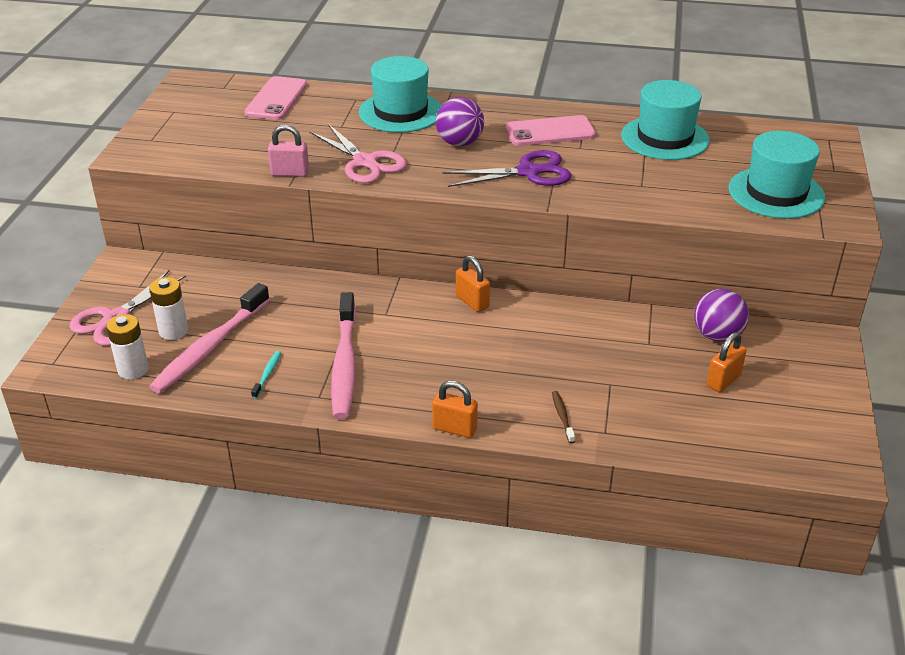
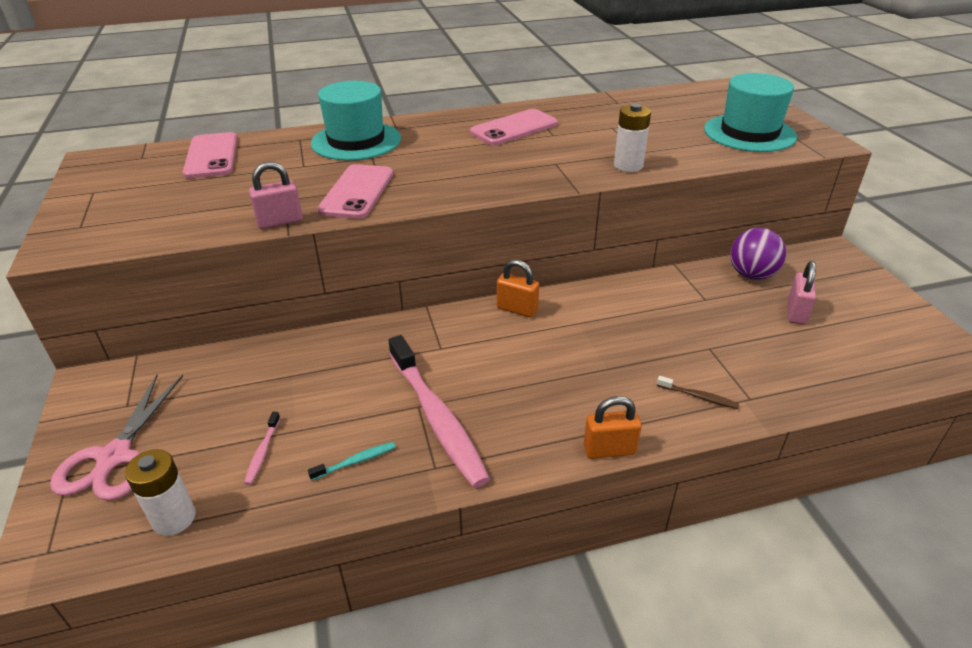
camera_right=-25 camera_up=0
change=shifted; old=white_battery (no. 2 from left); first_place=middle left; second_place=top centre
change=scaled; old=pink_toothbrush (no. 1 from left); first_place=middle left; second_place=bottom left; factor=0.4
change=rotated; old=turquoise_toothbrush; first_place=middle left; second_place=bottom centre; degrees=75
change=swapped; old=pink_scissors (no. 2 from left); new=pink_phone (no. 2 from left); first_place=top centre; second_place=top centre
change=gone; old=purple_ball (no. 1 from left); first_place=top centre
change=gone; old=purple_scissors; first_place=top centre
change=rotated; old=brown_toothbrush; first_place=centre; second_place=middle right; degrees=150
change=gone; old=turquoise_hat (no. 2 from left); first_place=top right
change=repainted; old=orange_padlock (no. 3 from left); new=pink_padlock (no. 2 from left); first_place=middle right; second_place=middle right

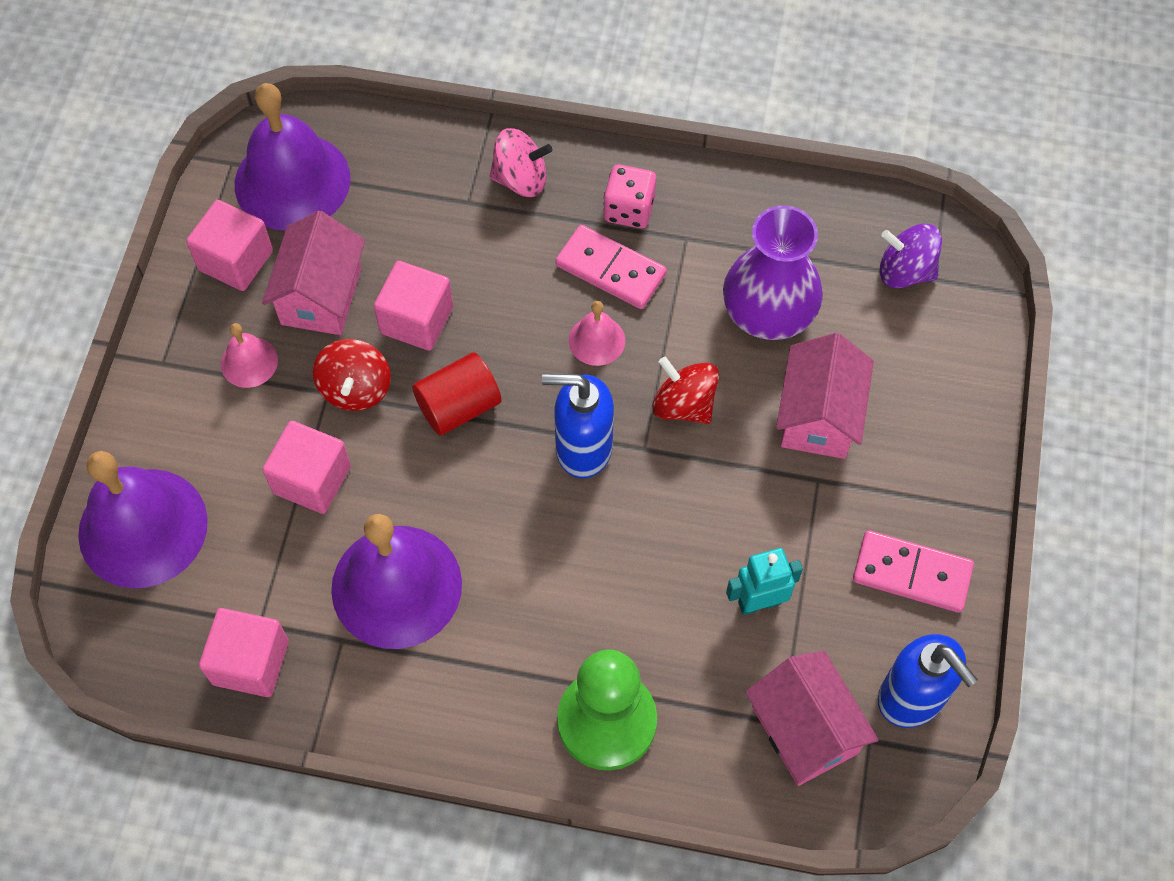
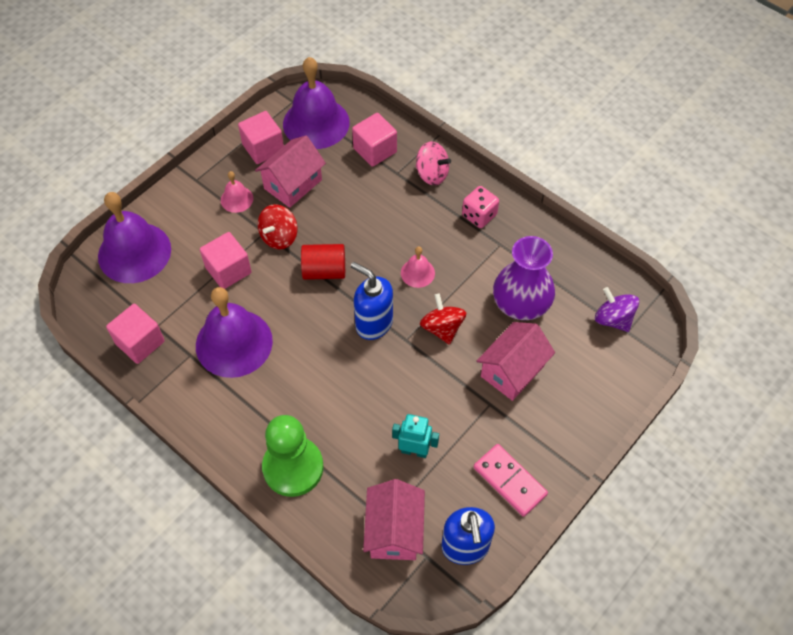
camera_right=30 camera_up=-5
change=shifted; old=pink_cube (no. 4 from left); first_place=centre; second_place=top centre
change=gone; old=pink_domino (no. 1 from left); first_place=top centre

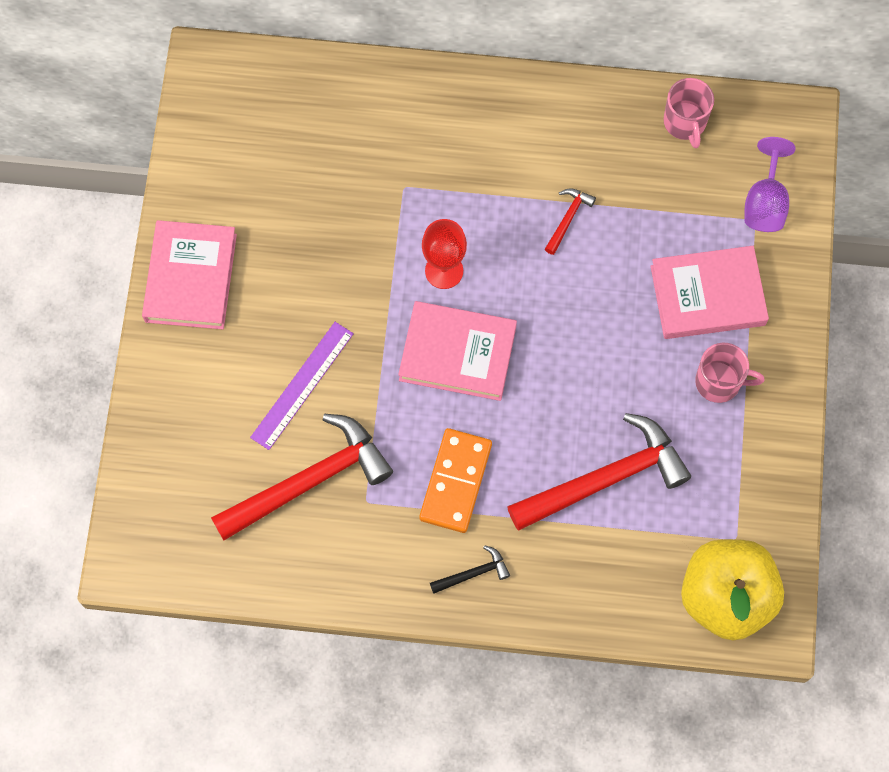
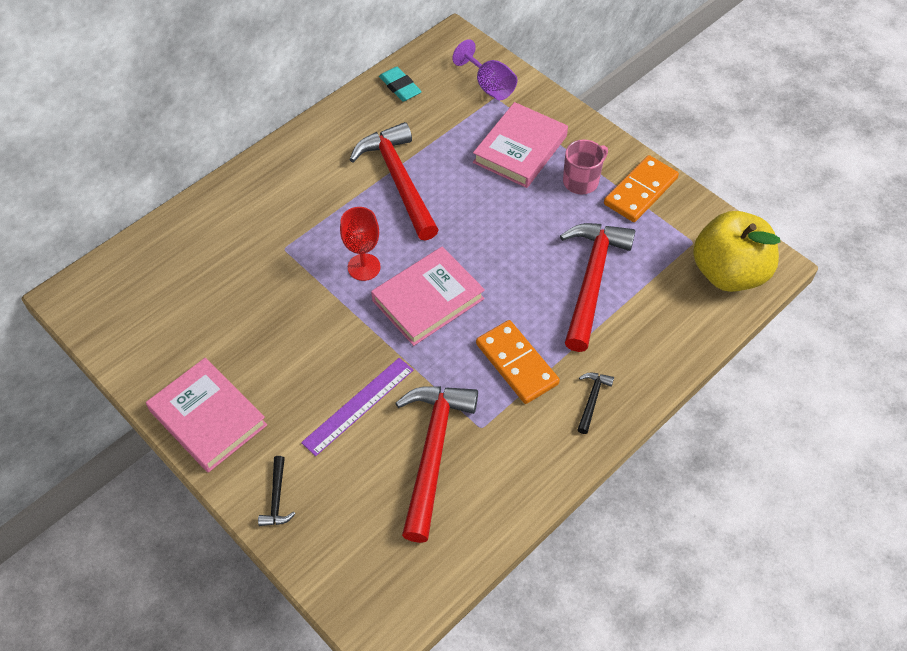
camera_right=-50 camera_up=-15
change=rotated; old=purple_ruler; first_place=centre; second_place=centre; degrees=60
change=scaled; old=red_hammer (no. 2 from left in the first image); first_place=top centre; second_place=top centre; factor=2.33
change=swapped; old=pink_mug (no. 1 from left); new=turquoise_eraser; first_place=top right; second_place=top centre
change=new; new=black_hammer (no. 1 from left); second_place=bottom left
change=new; new=orange_domino (no. 2 from left); second_place=top right

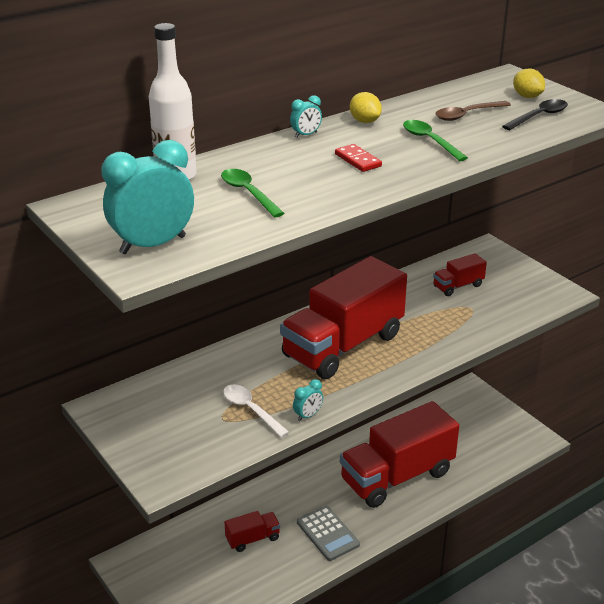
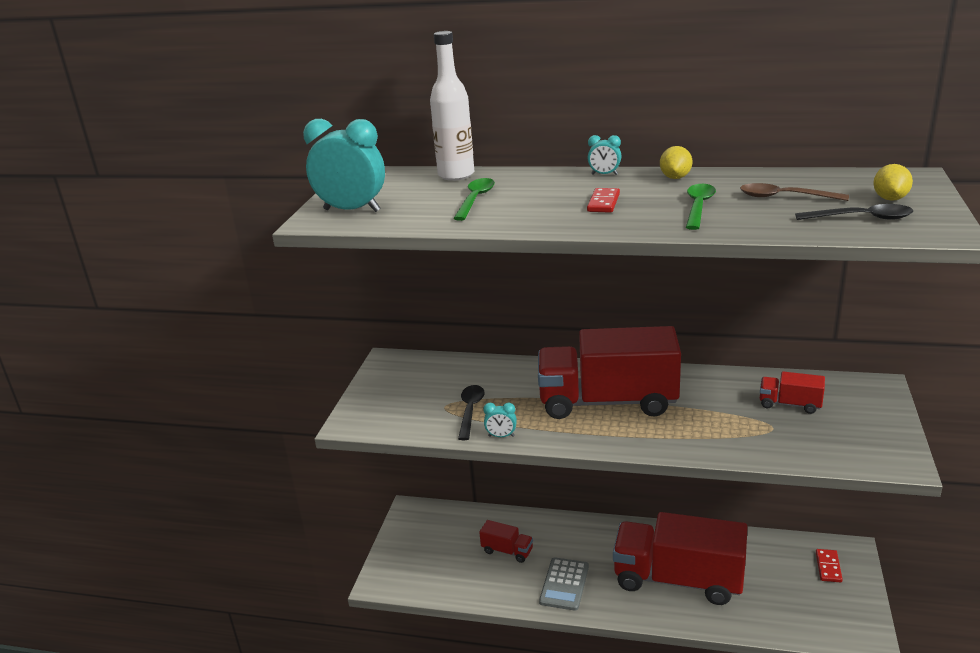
camera_right=50 camera_up=-5
change=repainted; old=white_spoon; new=black_spoon (no. 1 from left); first_place=bottom centre; second_place=centre
change=new; new=red_domino (no. 2 from left); second_place=bottom right

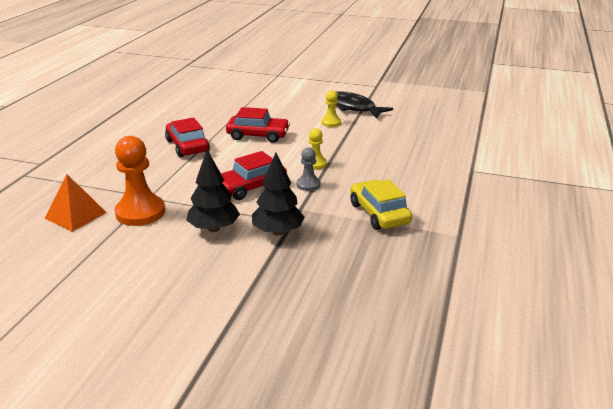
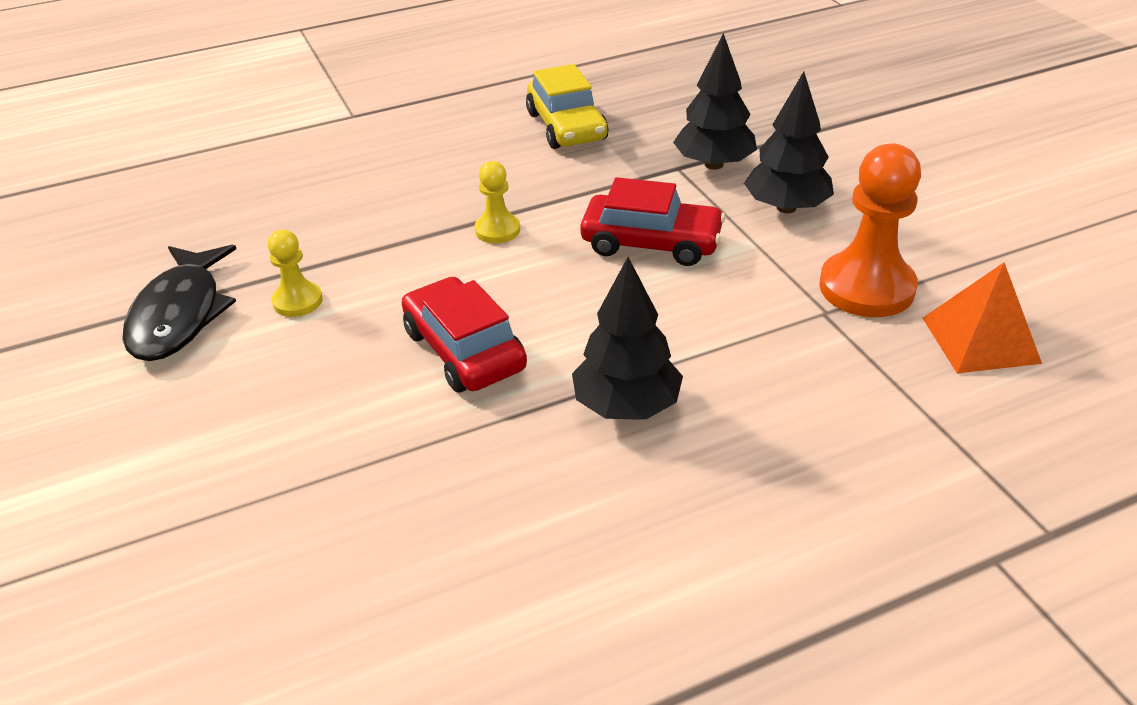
camera_right=-130 camera_up=10
change=swapped; old=red_car (no. 1 from left); new=black_tree (no. 1 from left); first_place=middle left; second_place=centre
change=gone; old=grey_pawn; first_place=centre
change=rotated; old=yellow_car; first_place=centre; second_place=top centre; degrees=-45

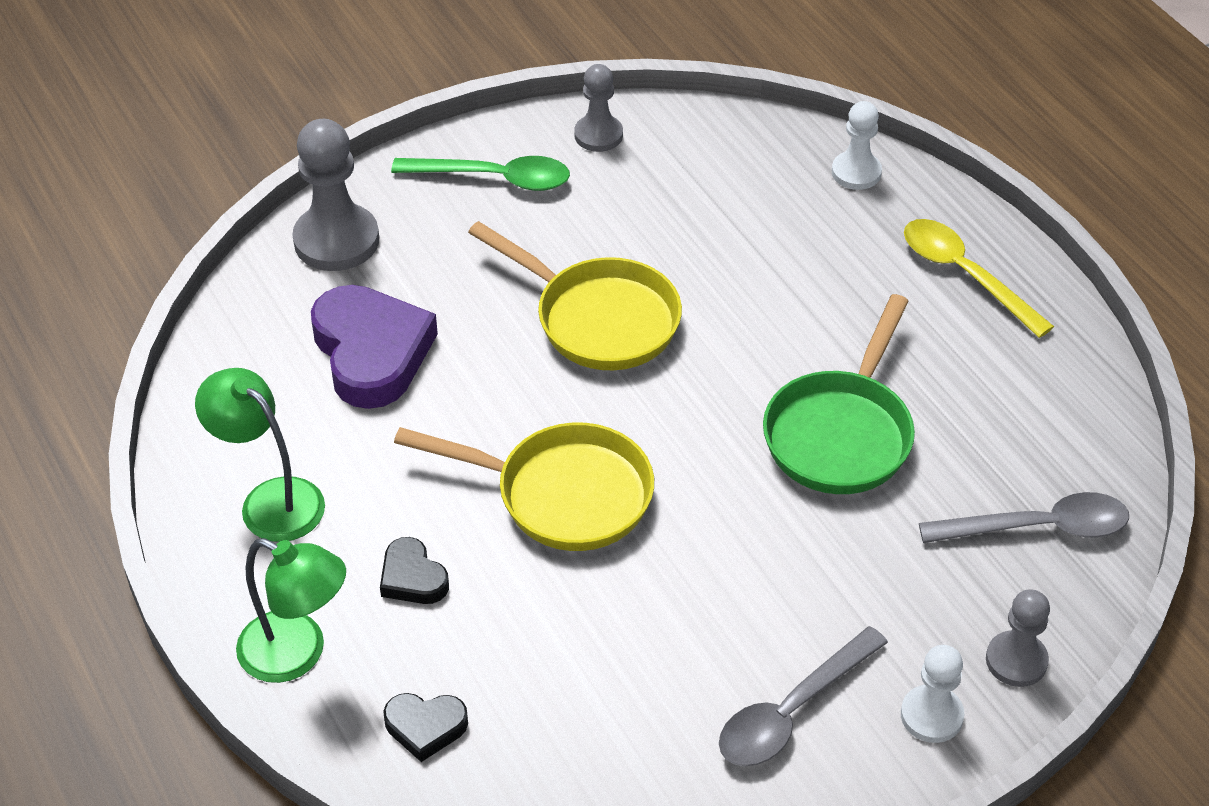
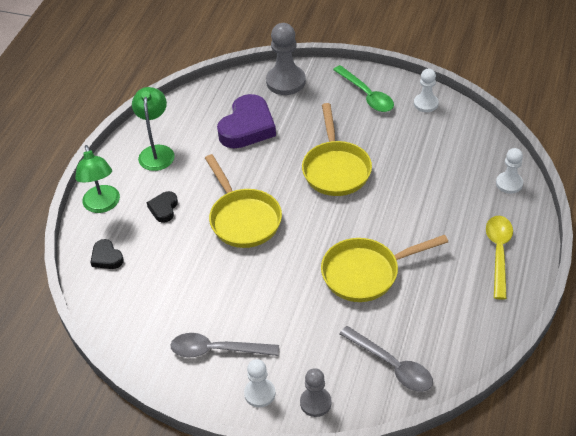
camera_right=50 camera_up=0
change=repainted; old=grey_pawn (no. 2 from left); new=white_pawn (no. 2 from left); first_place=top centre; second_place=top right
change=repainted; old=green_pan; new=yellow_pan (no. 3 from left); first_place=middle right; second_place=middle right

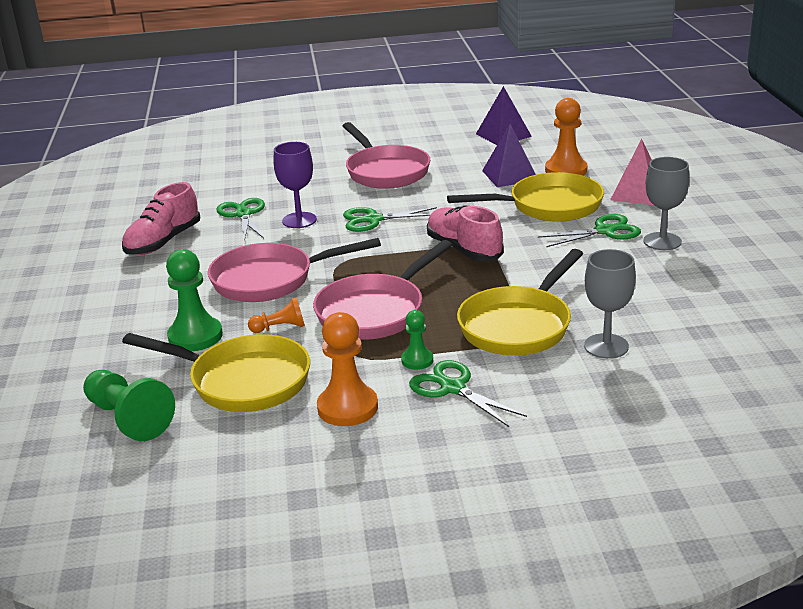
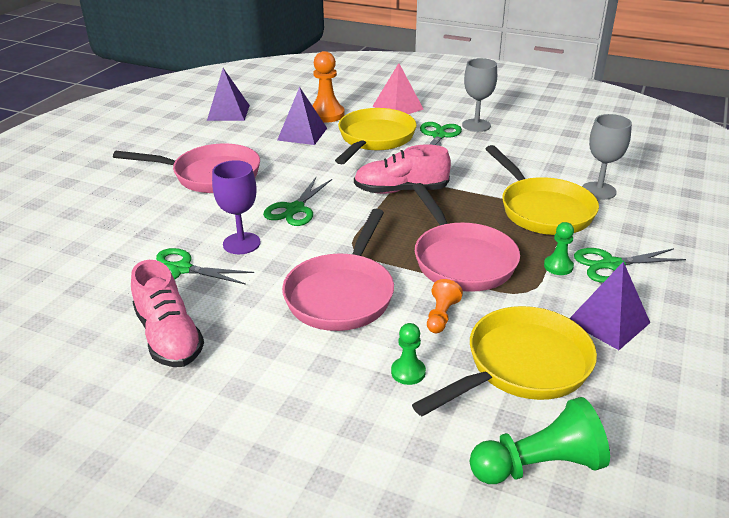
camera_right=-60 camera_up=5
change=scaled; old=green_pawn (no. 2 from left in the first image); first_place=middle left; second_place=bottom centre; factor=0.56
change=swapped; old=orange_pawn (no. 2 from left); new=purple_pyramid (no. 3 from left); first_place=centre; second_place=middle right

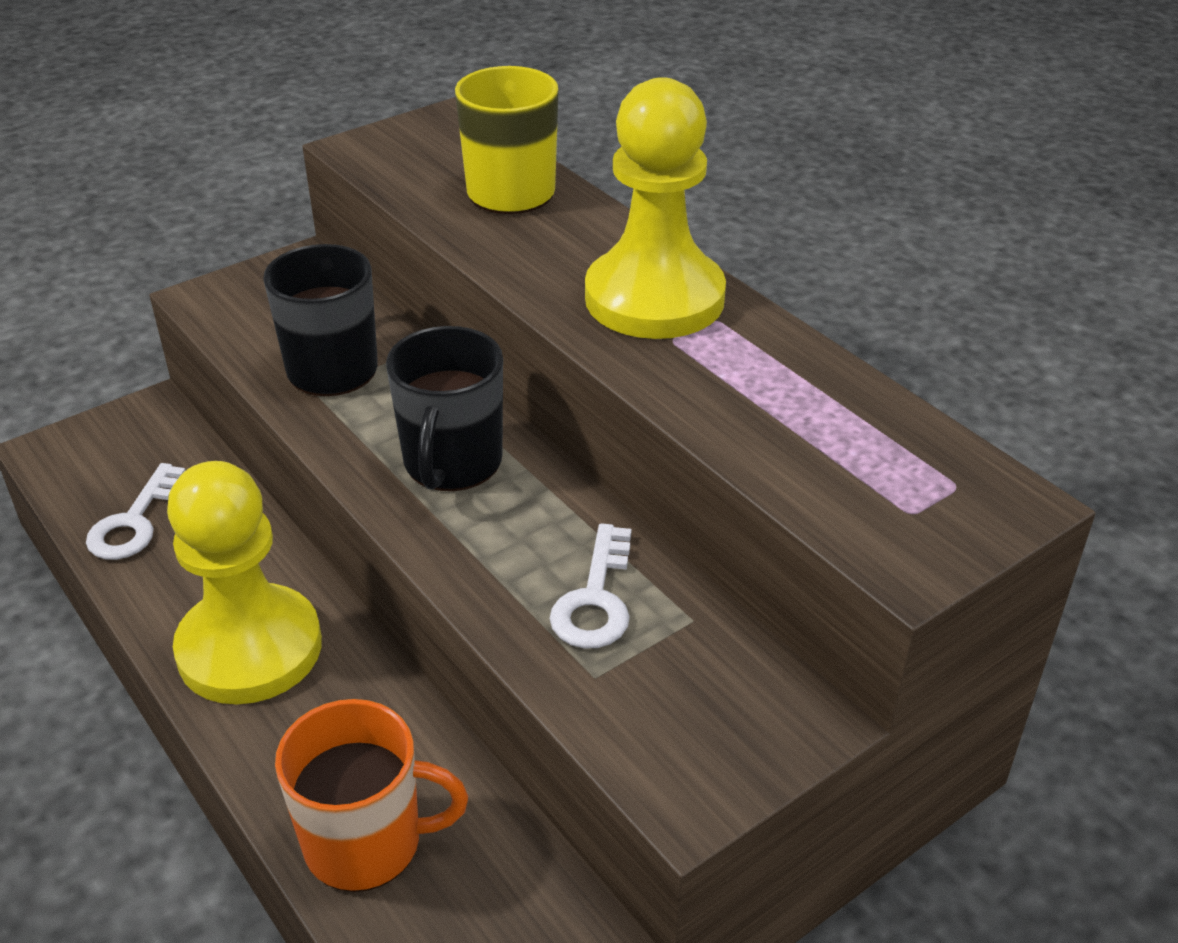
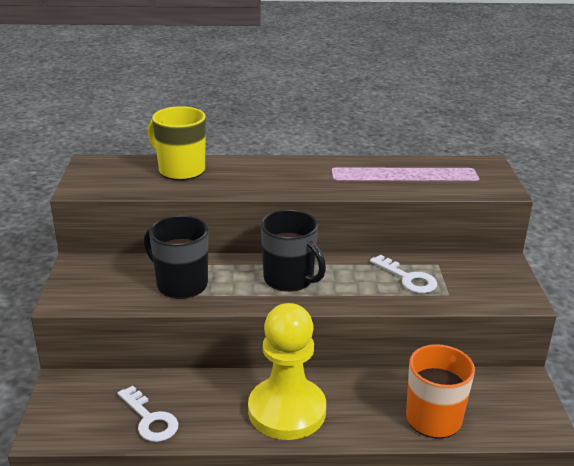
camera_right=-55 camera_up=-10
change=gone; old=yellow_pawn (no. 2 from left); first_place=top centre

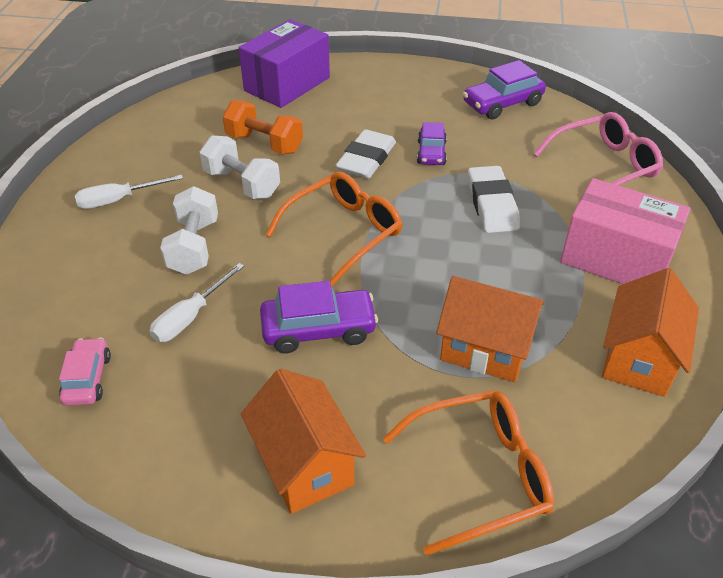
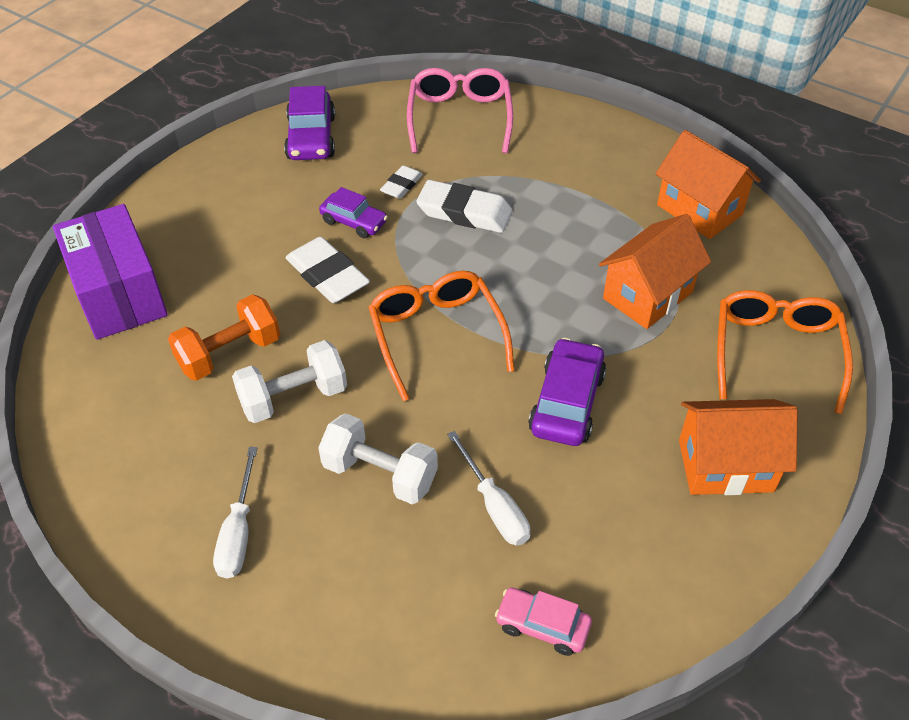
camera_right=-65 camera_up=5
change=gone; old=pink_box; first_place=middle right
change=new; new=white_eraser (no. 2 from left); second_place=top centre

